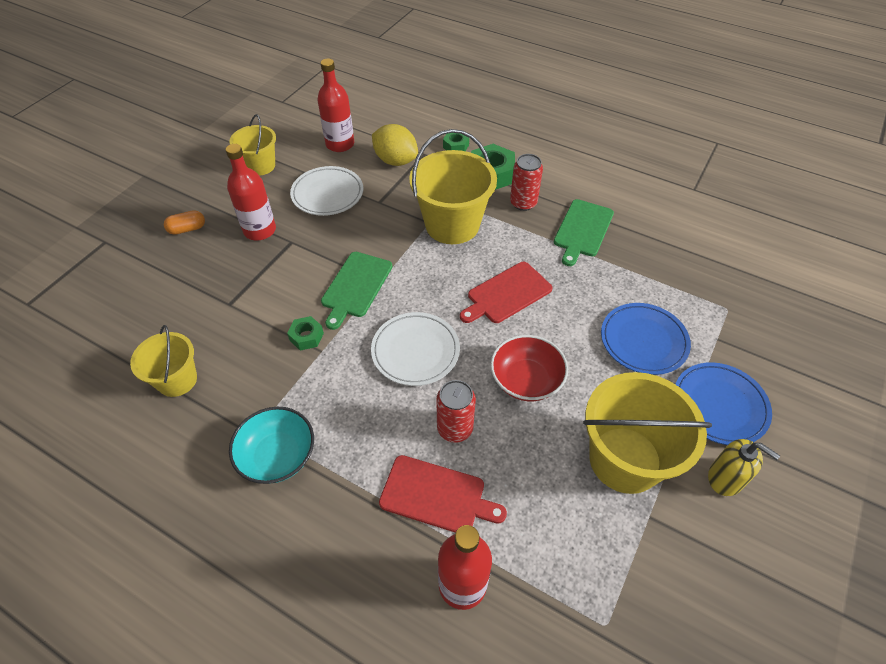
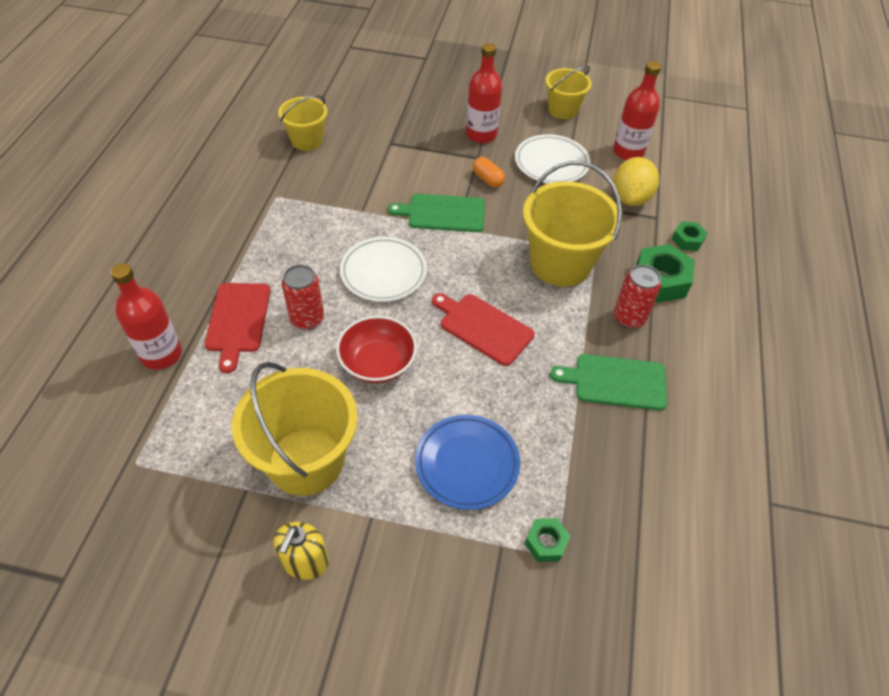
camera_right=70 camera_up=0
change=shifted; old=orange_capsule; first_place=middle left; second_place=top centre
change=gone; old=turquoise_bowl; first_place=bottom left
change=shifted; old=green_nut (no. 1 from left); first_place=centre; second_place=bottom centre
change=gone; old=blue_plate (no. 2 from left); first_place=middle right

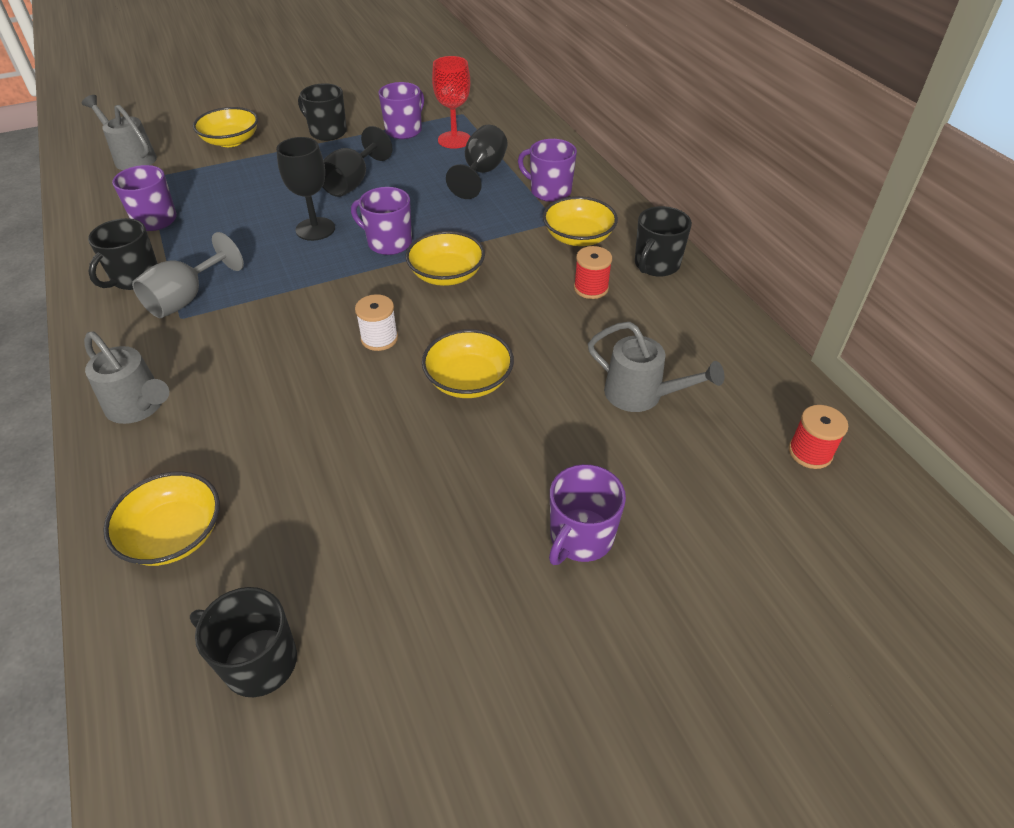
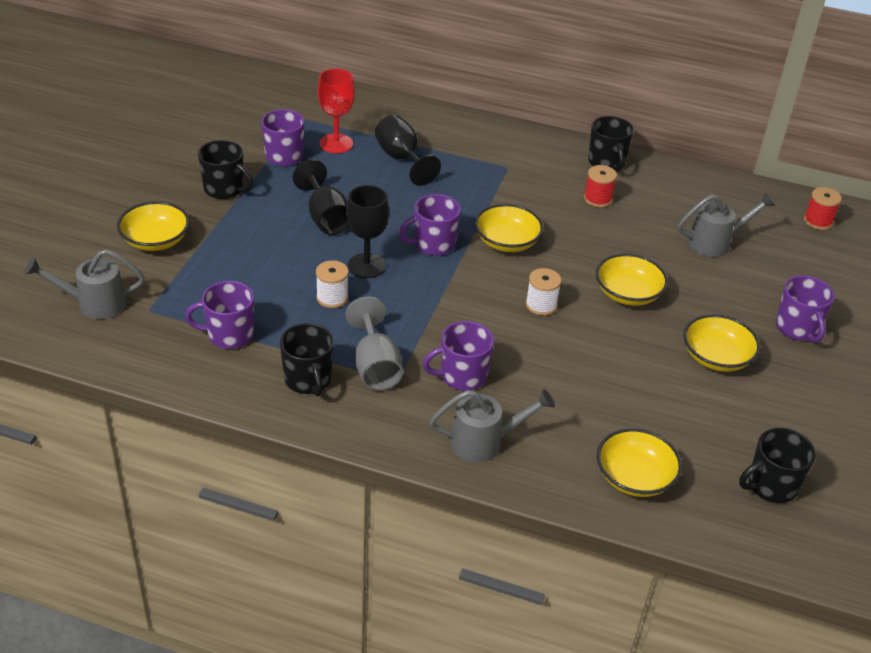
camera_right=-50 camera_up=-5
change=rotated; old=black_mug (no. 3 from left in the first image); first_place=top left; second_place=top left; degrees=-135
change=shifted; old=purple_mug (no. 4 from left); first_place=top centre; second_place=centre
change=shifted; old=yellow_bowl (no. 5 from left); first_place=top centre; second_place=middle right
change=new; new=white_spool (no. 1 from left); second_place=centre

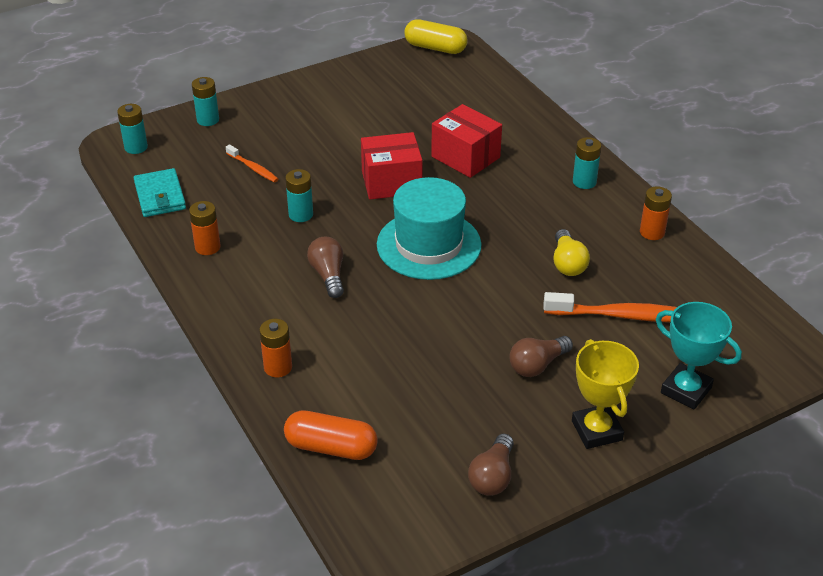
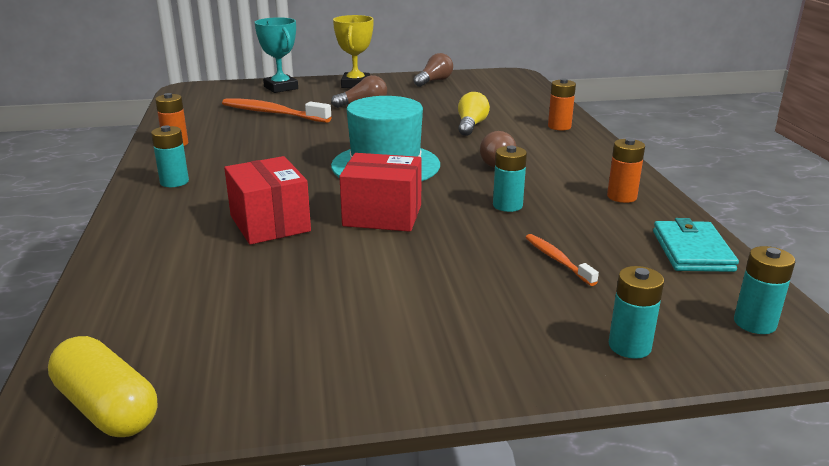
camera_right=-160 camera_up=-15
change=gone; old=orange_capsule; first_place=bottom centre
change=shifted; old=yellow_light_bulb; first_place=middle right; second_place=top centre

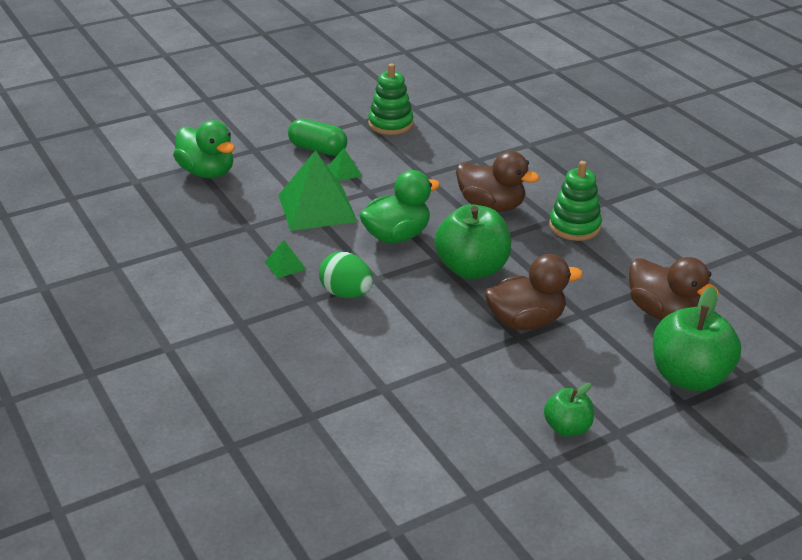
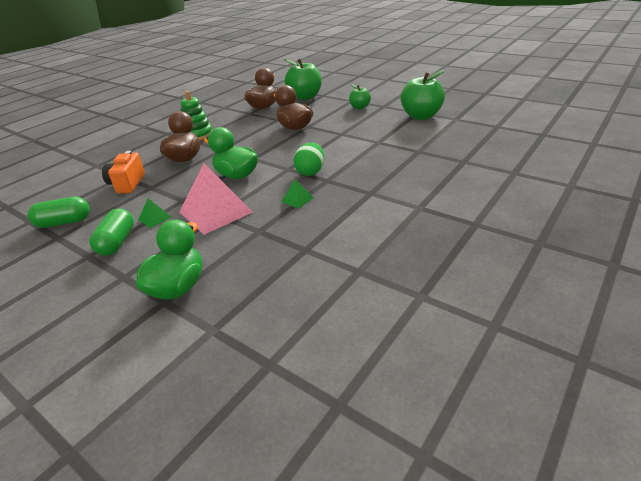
camera_right=-110 camera_up=0
change=repainted; old=green_pyramid (no. 2 from left); new=pink_pyramid; first_place=centre; second_place=centre
change=swapped; old=green_stacking_toy (no. 1 from left); new=green_capsule (no. 1 from left); first_place=top centre; second_place=middle left
change=shifted; old=green_apple (no. 1 from left in the first image); new=green_apple (no. 3 from left); first_place=centre; second_place=top centre
change=new; new=orange_camera; second_place=middle left

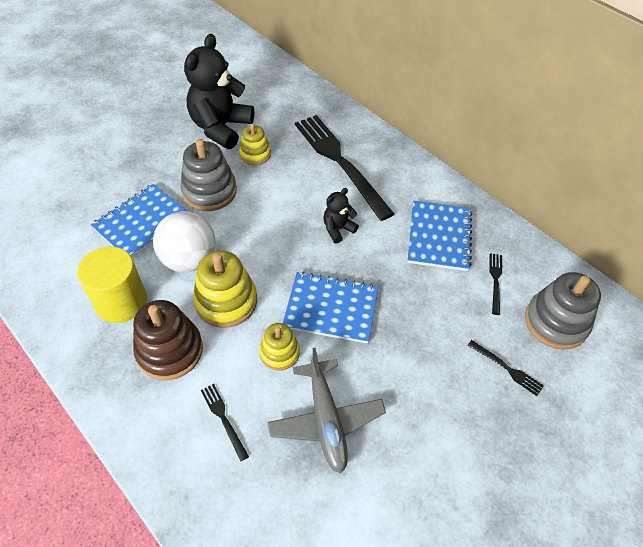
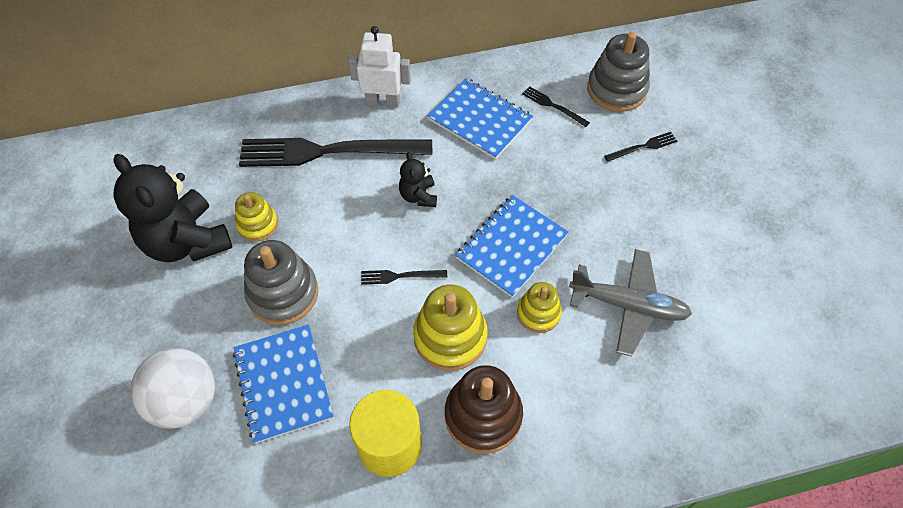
camera_right=-60 camera_up=5
change=shifted; old=white_ball; first_place=middle left; second_place=bottom left
change=shifted; old=black_fork (no. 1 from left in the first image); new=black_fork (no. 2 from left); first_place=bottom centre; second_place=centre
change=new; new=white_robot; second_place=top centre

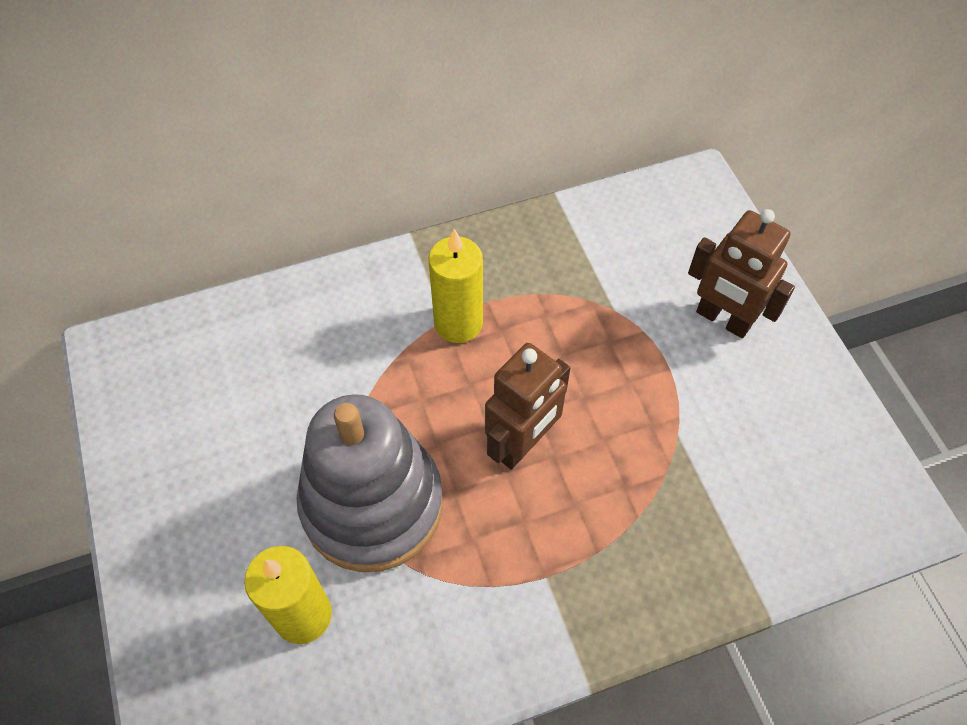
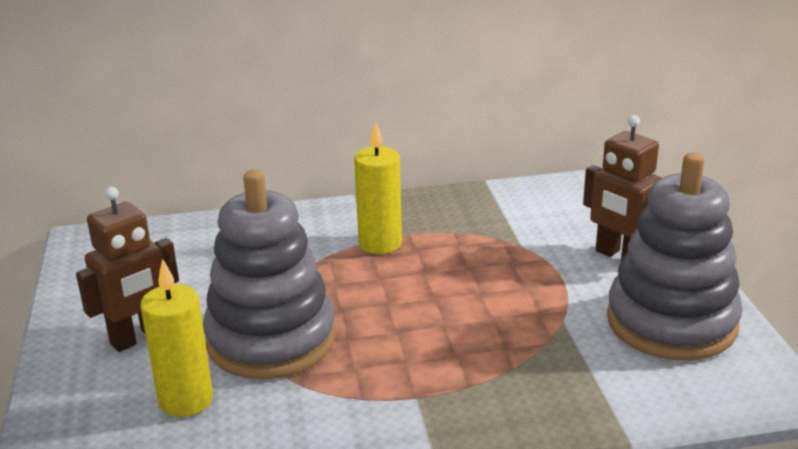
camera_right=10 camera_up=-30
change=shifted; old=brown_robot (no. 1 from left); first_place=centre; second_place=middle left
change=new; new=grey_stacking_toy (no. 2 from left); second_place=middle right

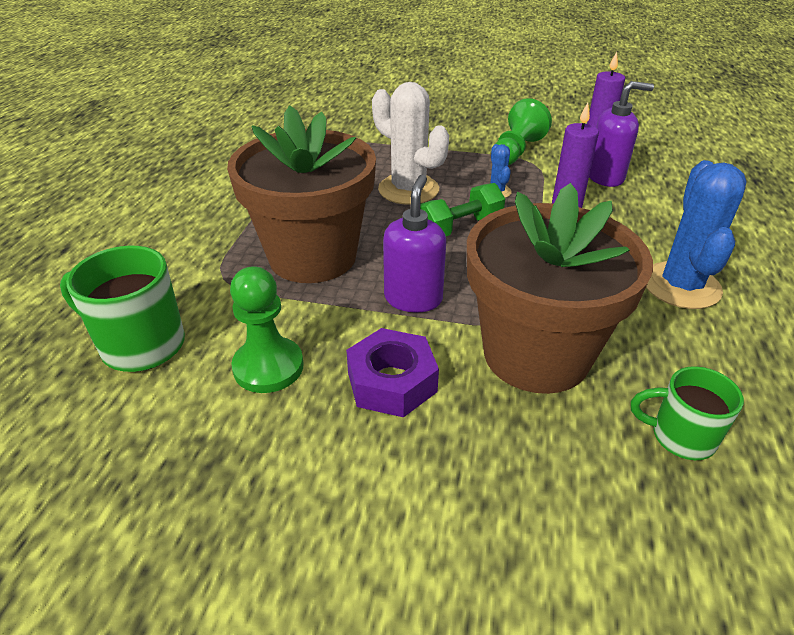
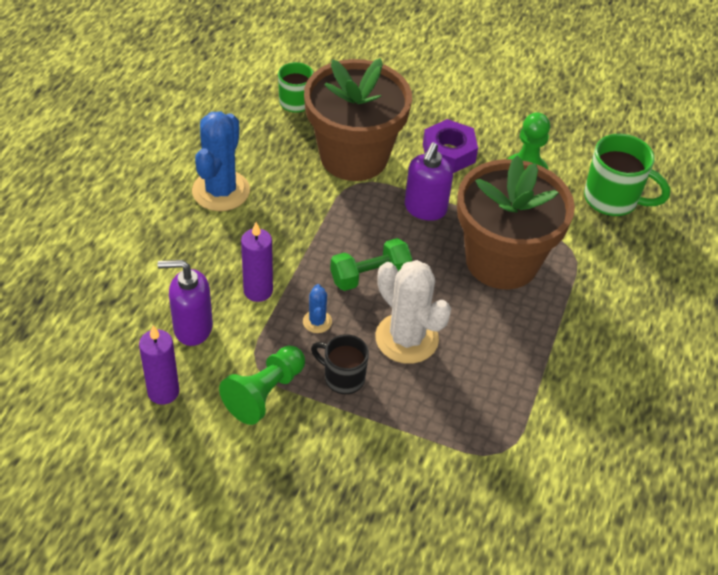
camera_right=-175 camera_up=10
change=new; new=black_mug; second_place=centre

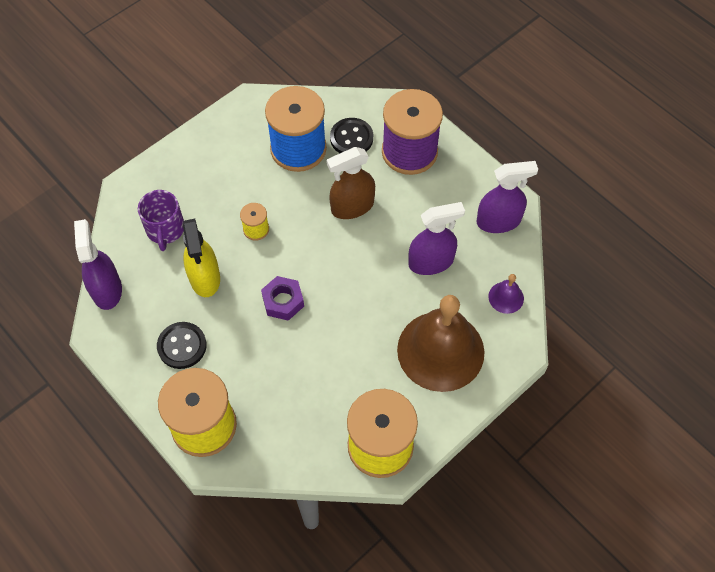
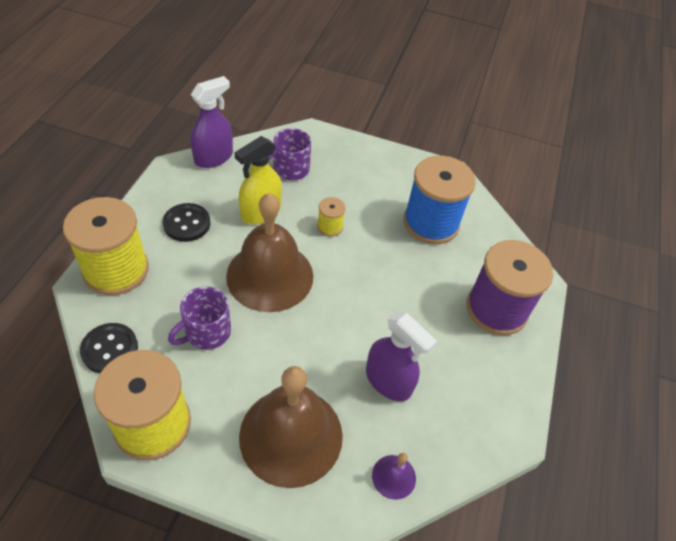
camera_right=55 camera_up=-10
change=swapped; old=purple_nut; new=brown_bell (no. 1 from left); first_place=centre; second_place=centre
change=gone; old=brown_spray_bottle; first_place=top centre
change=shifted; old=black_button (no. 2 from left in the first image); new=black_button (no. 1 from left); first_place=top centre; second_place=middle left
change=gone; old=purple_spray_bottle (no. 3 from left); first_place=middle right
change=new; new=purple_mug (no. 1 from left); second_place=middle left

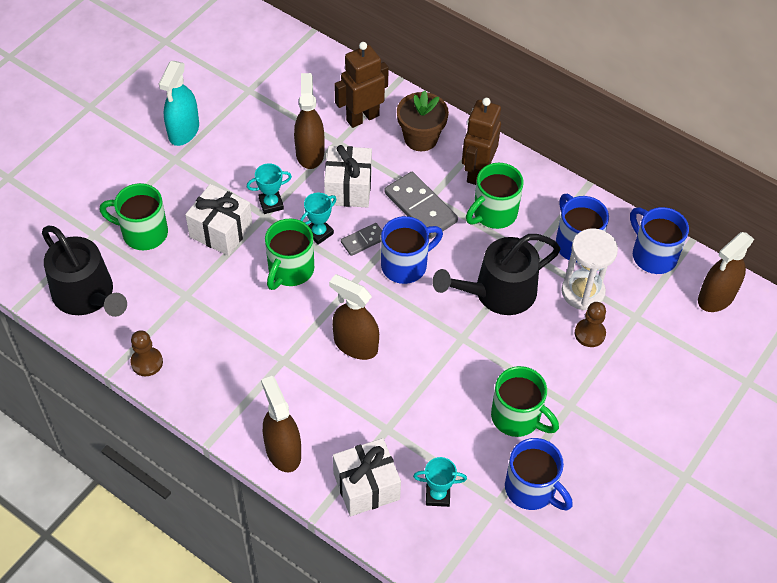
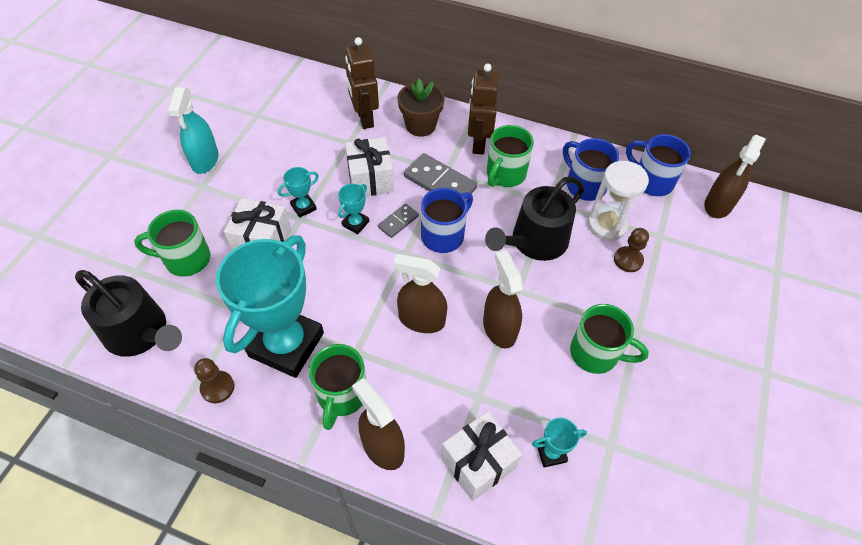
camera_right=-15 camera_up=0
change=shifted; old=green_mug (no. 2 from left); first_place=centre; second_place=bottom centre
change=shifted; old=brown_spray_bottle (no. 2 from left in the first image); new=brown_spray_bottle (no. 3 from left); first_place=top centre; second_place=centre
change=rotated; old=brown_robot (no. 1 from left); first_place=top centre; second_place=top centre; degrees=-60
change=gone; old=blue_mug (no. 2 from left); first_place=bottom right
change=new; new=turquoise_trophy (no. 1 from left); second_place=middle left

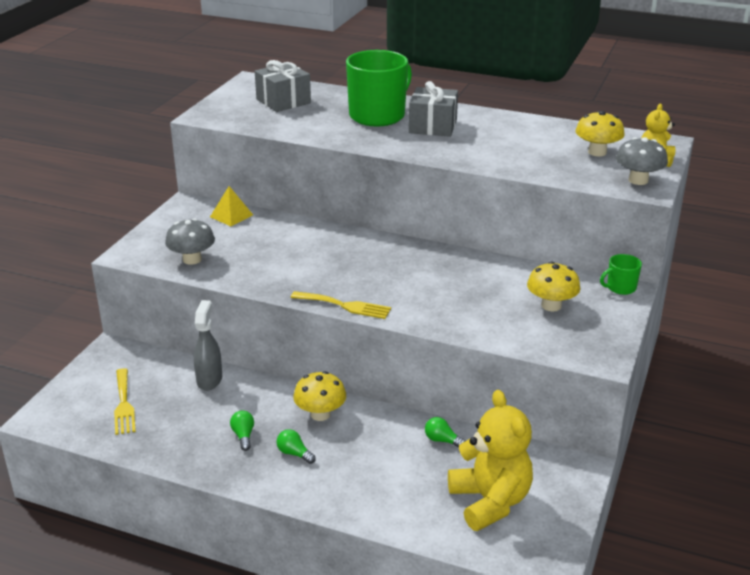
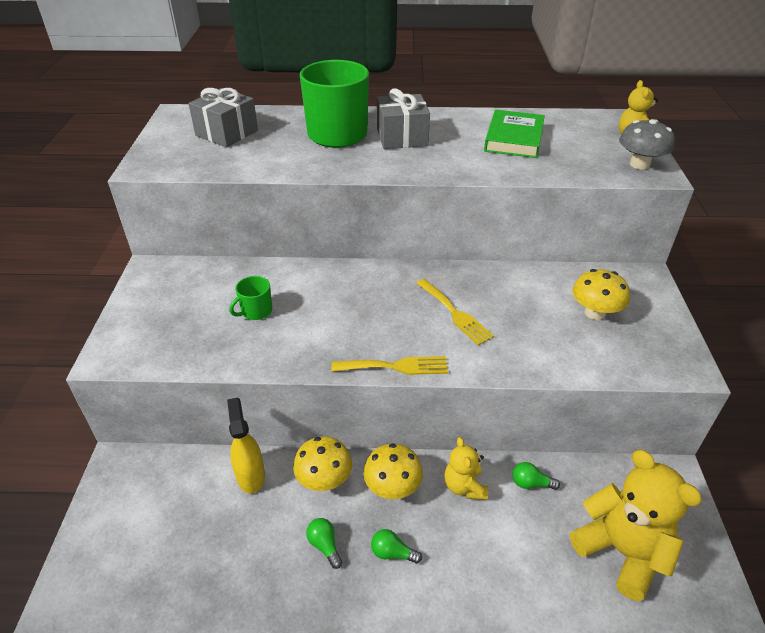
camera_right=-20 camera_up=10
change=shifted; old=yellow_fork (no. 1 from left in the first image); new=yellow_fork (no. 2 from left); first_place=bottom left; second_place=centre
change=gone; old=grey_mushroom (no. 1 from left); first_place=middle left
change=repainted; old=grey_spray_bottle; new=yellow_spray_bottle; first_place=middle left; second_place=bottom left
change=gone; old=yellow_pyramid; first_place=middle left
change=shifted; old=yellow_mushroom (no. 3 from left in the first image); new=yellow_mushroom (no. 1 from left); first_place=top right; second_place=bottom centre
change=shifted; old=green_mug (no. 2 from left in the first image); new=green_mug (no. 1 from left); first_place=middle right; second_place=middle left
change=new; new=yellow_teddy_bear (no. 1 from left); second_place=bottom centre
change=new; new=green_book; second_place=top right

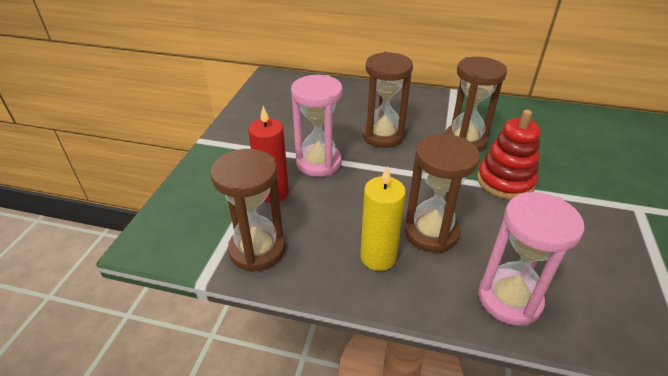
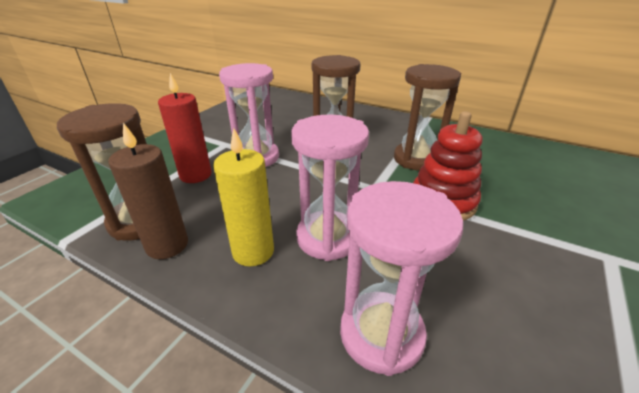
camera_right=15 camera_up=-5
change=repainted; old=brown_hourglass (no. 3 from left); new=pink_hourglass (no. 2 from left); first_place=centre; second_place=centre
change=new; new=brown_candle; second_place=middle left

